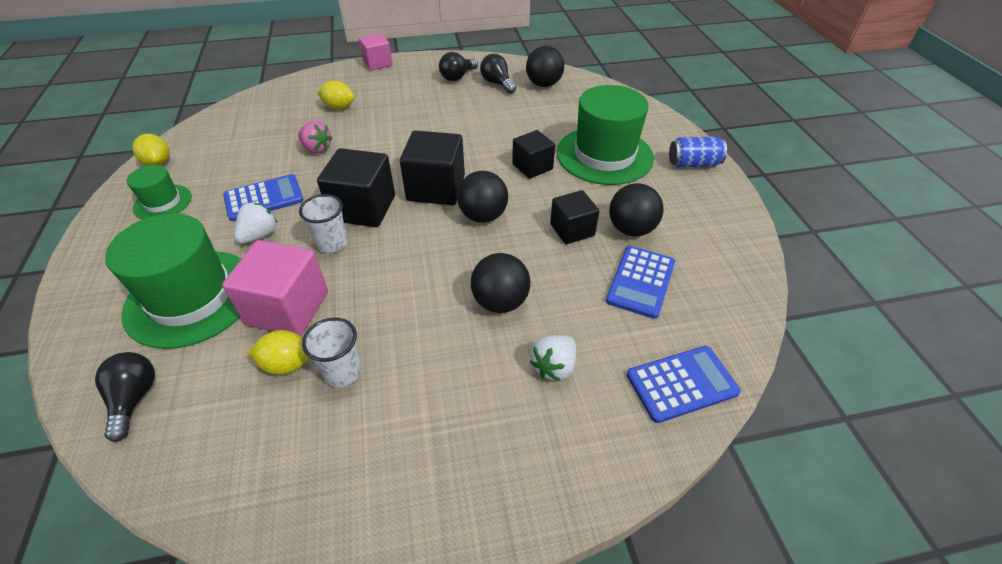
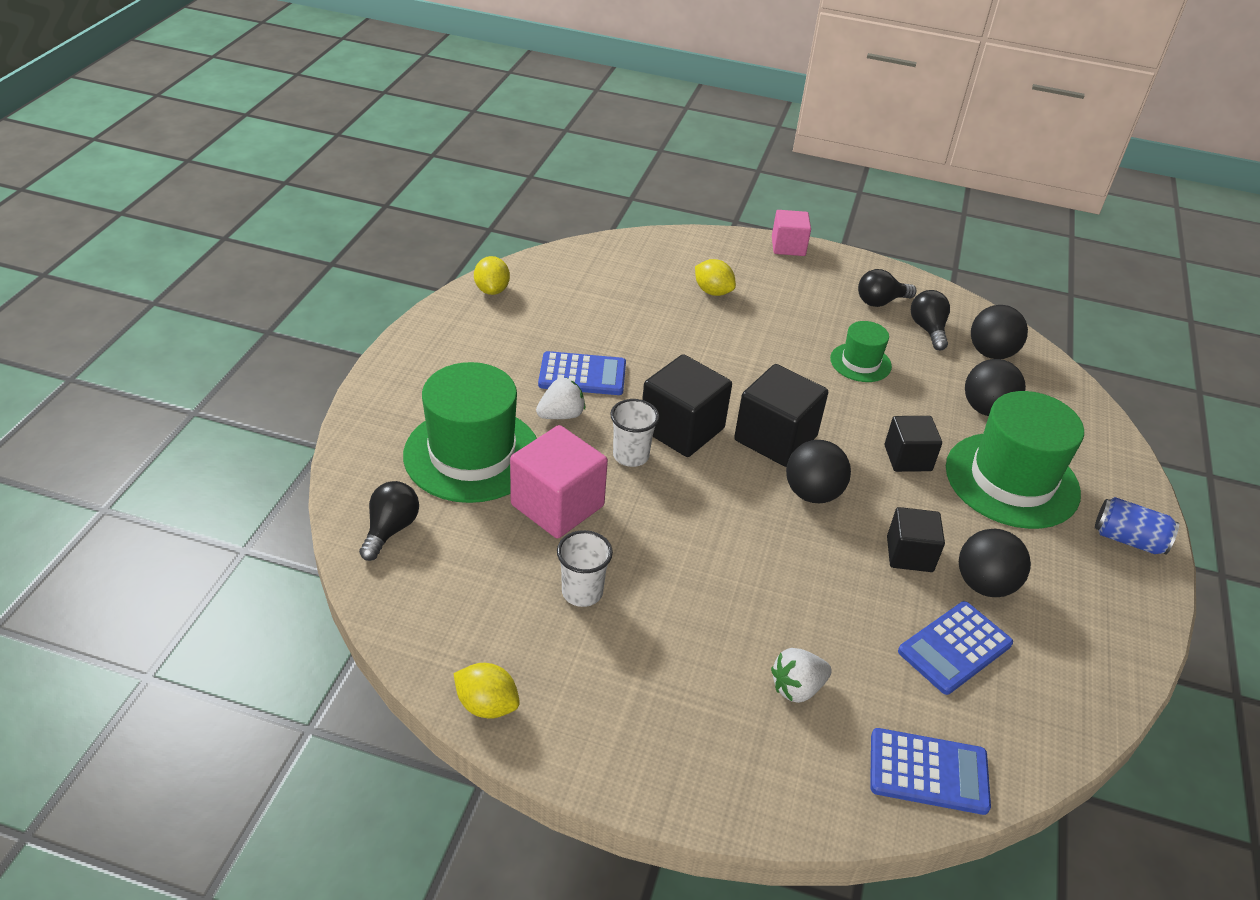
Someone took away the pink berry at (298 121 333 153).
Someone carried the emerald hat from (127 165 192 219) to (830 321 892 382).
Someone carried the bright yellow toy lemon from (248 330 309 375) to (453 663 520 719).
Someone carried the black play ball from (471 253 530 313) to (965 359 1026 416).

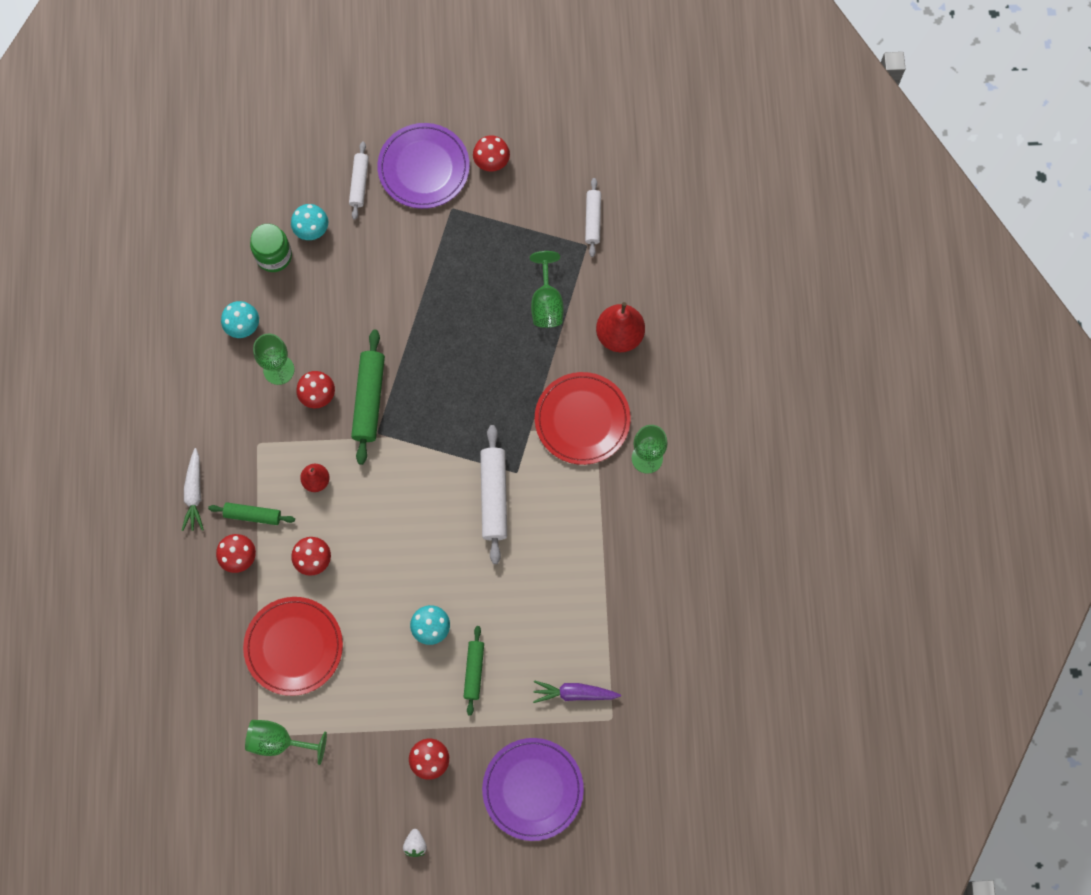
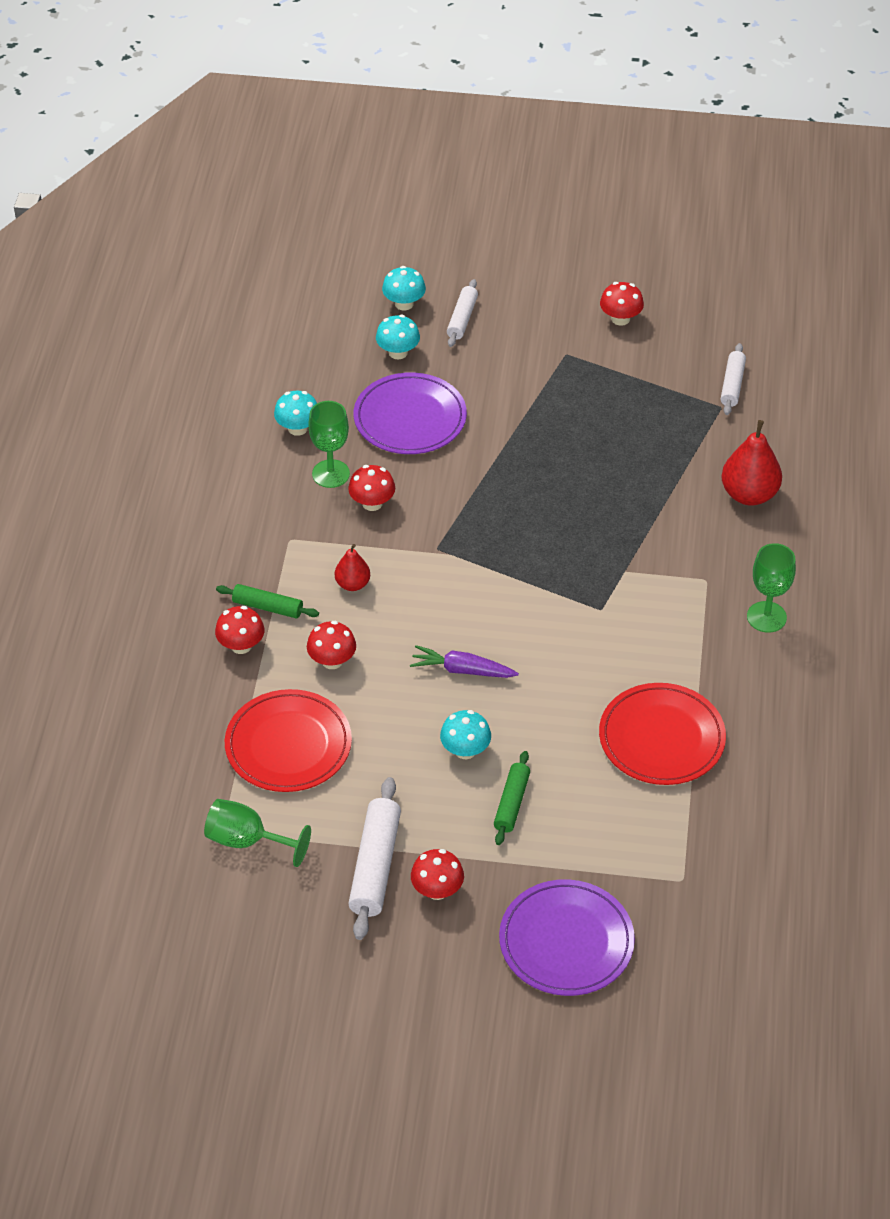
Someone took away the snow-white carrot at (182 448 204 531).
Someone took away the emerald jam jar at (250 224 292 272).
Someone took away the emerald dough roller at (351 330 385 465).
Someone took away the snow-white berry at (403 829 427 857).
Someone took away the emerald goblet at (530 251 564 328).
Someone put down the turquoise mushroom at (382 266 426 310).
Someone carried the purple flat dish from (377 123 470 209) to (354 372 467 454).
Someone carried the snow-white dough roller from (480 425 507 564) to (348 777 401 940).
Someone carried the purple carrot from (533 680 621 703) to (410 645 519 678).
Someone carried the crimson flat dish from (535 372 631 465) to (599 683 726 785).

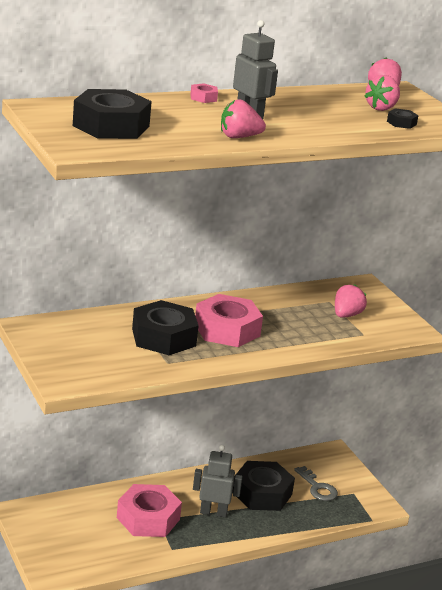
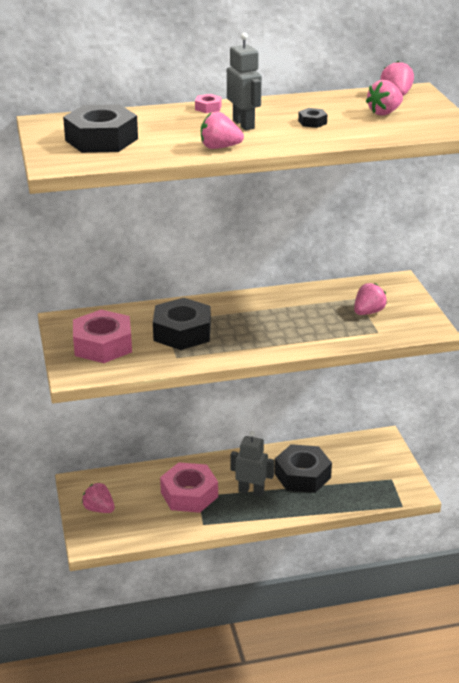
Someone took away the ash-grey latchkey at (294 466 338 501).
Someone put down the pink berry at (82 482 115 513).
Someone carried the pink hexagon nut from (195 294 263 347) to (73 310 132 363).
Someone carried the black hexagon nut from (387 108 419 129) to (298 108 327 128).

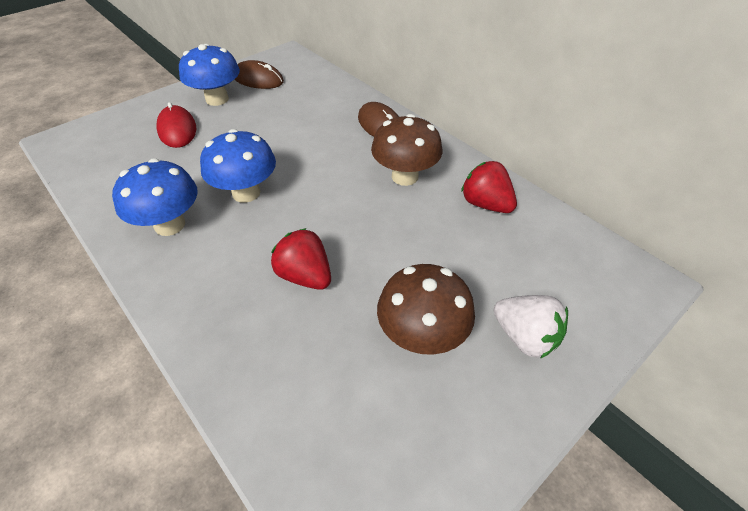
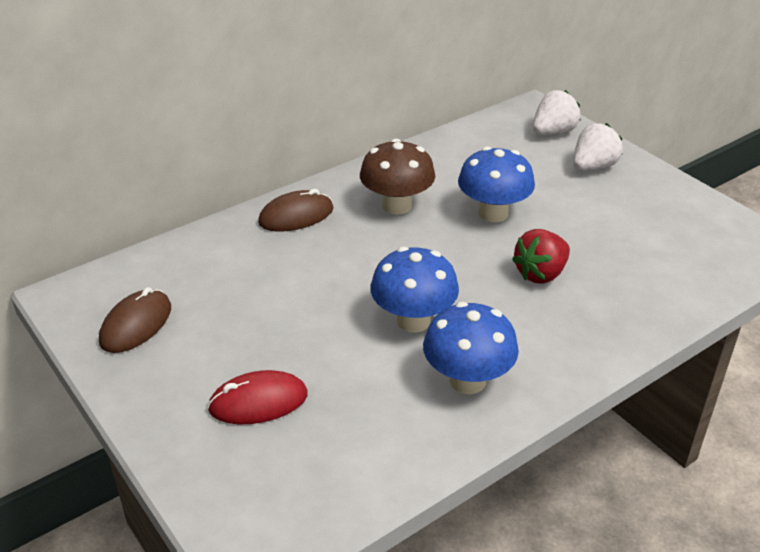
Someone took away the brown mushroom at (377 264 475 355).
Someone took away the crimson berry at (461 161 517 213).
Someone put down the snow-white berry at (533 90 581 135).
Someone carried the blue mushroom from (179 44 240 106) to (458 147 535 222).

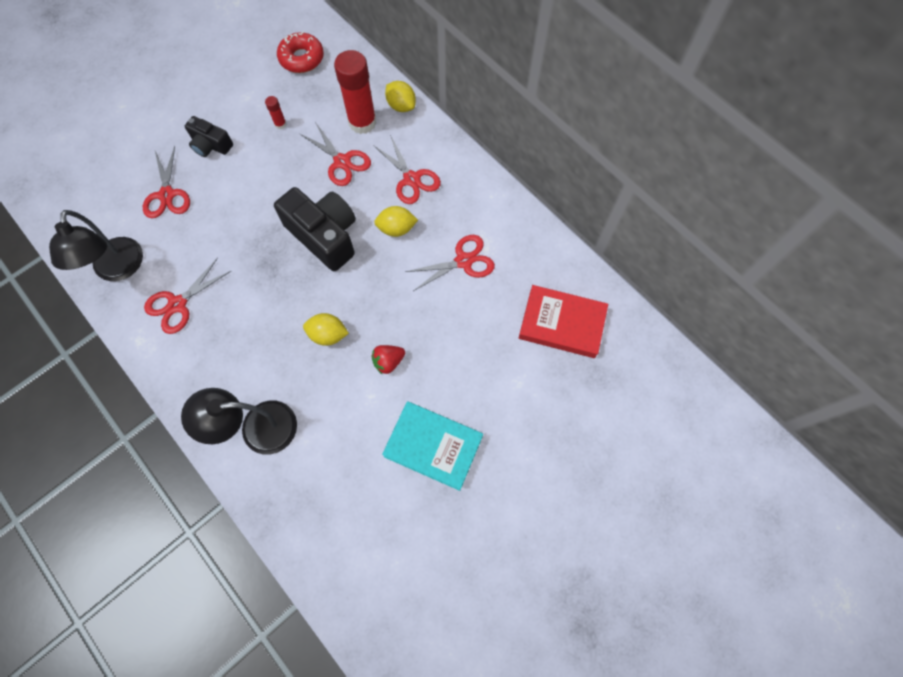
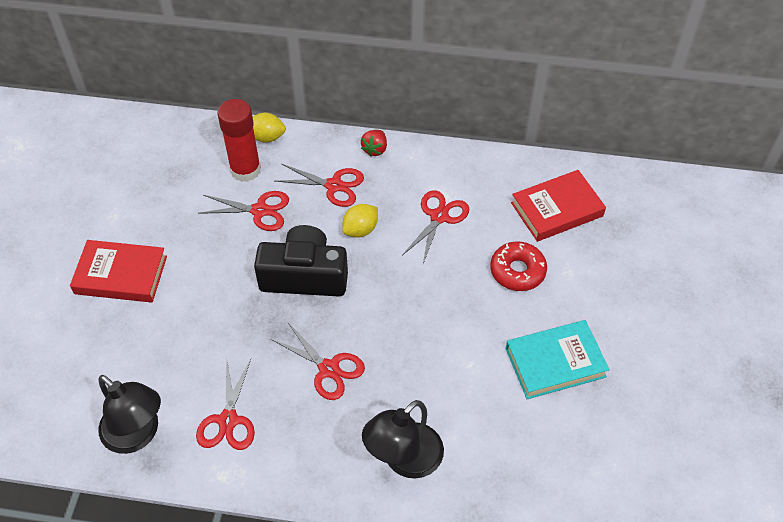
Someone took away the crimson glue stick at (265 96 286 129).
Someone took away the bright yellow toy lemon at (303 313 349 346).
Someone carried the crimson pair of scissors from (143 146 190 218) to (271 323 365 400).
Someone carried the crimson doughnut from (277 32 324 73) to (490 241 547 291).
Someone carried the crimson berry from (371 345 405 375) to (361 130 387 157).
Someone swapped the black compact camera at (185 116 233 157) for the crimson hardcover at (70 240 167 302).

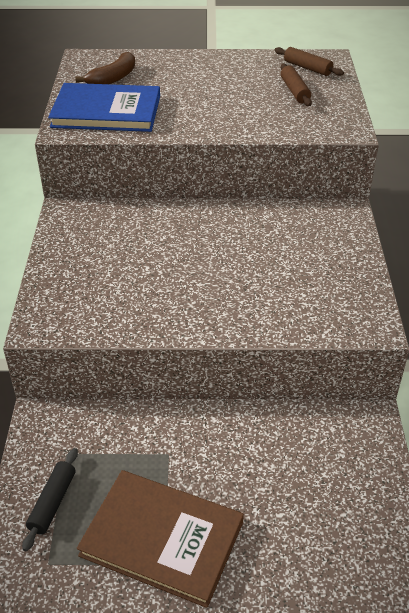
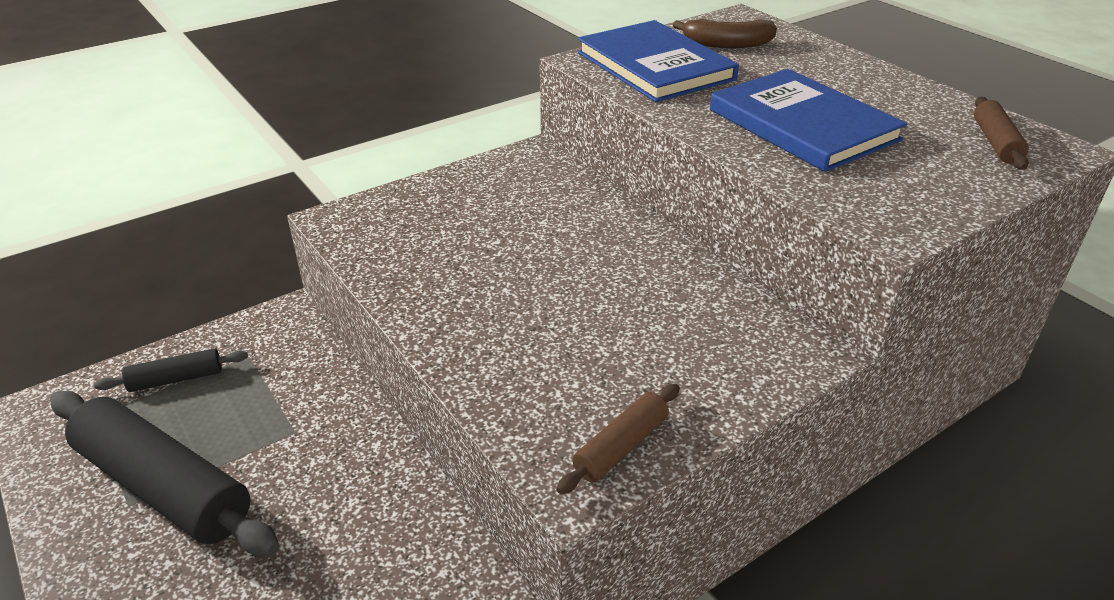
Someone put down the blue hardcover at (710 69 908 172).
Someone carried the brown dough roller from (280 64 312 106) to (557 384 680 494).
Someone swapped the brown hardcover at (77 470 244 608) for the black dough roller at (50 391 279 556).

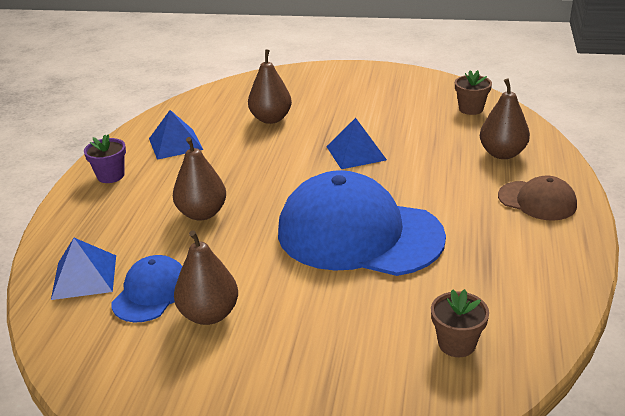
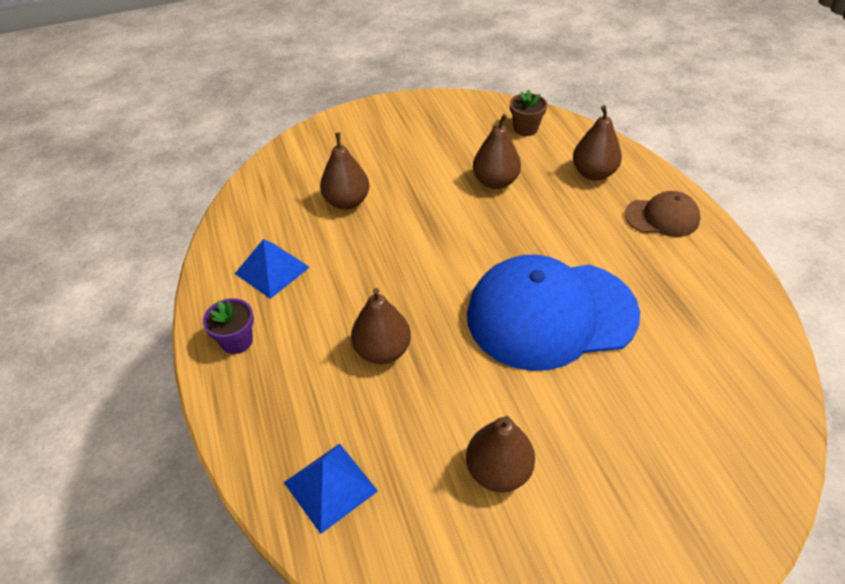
Someone took away the blue baseball cap at (111 255 182 322).
Someone took away the blue pyramid shape at (326 118 387 169).
Someone took away the brown flower pot at (431 289 489 357).
Someone put down the brown pear at (473 114 521 189).

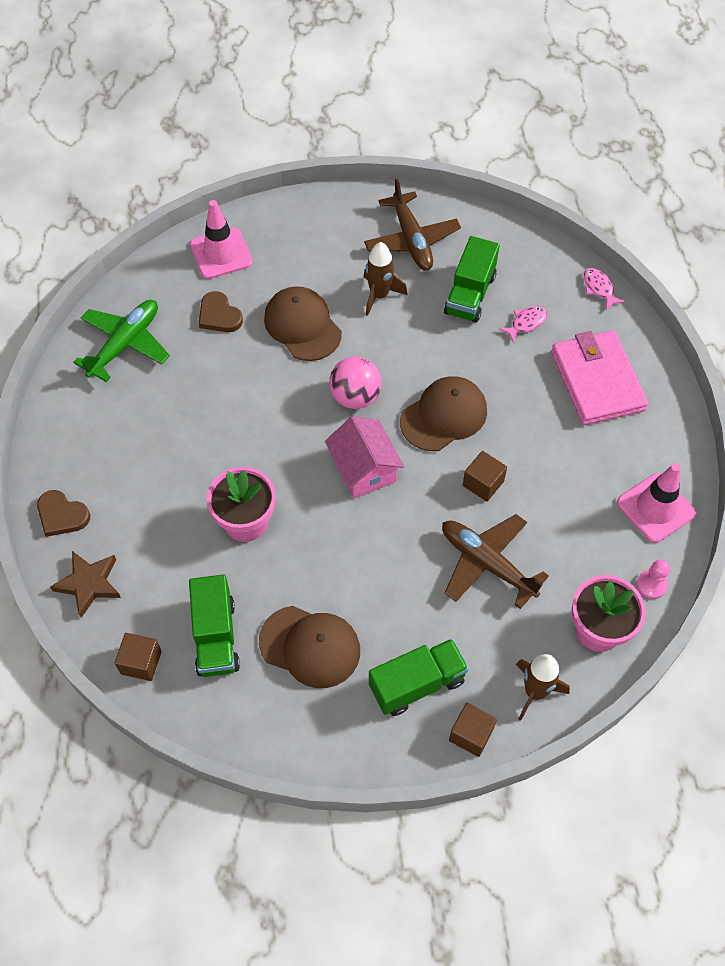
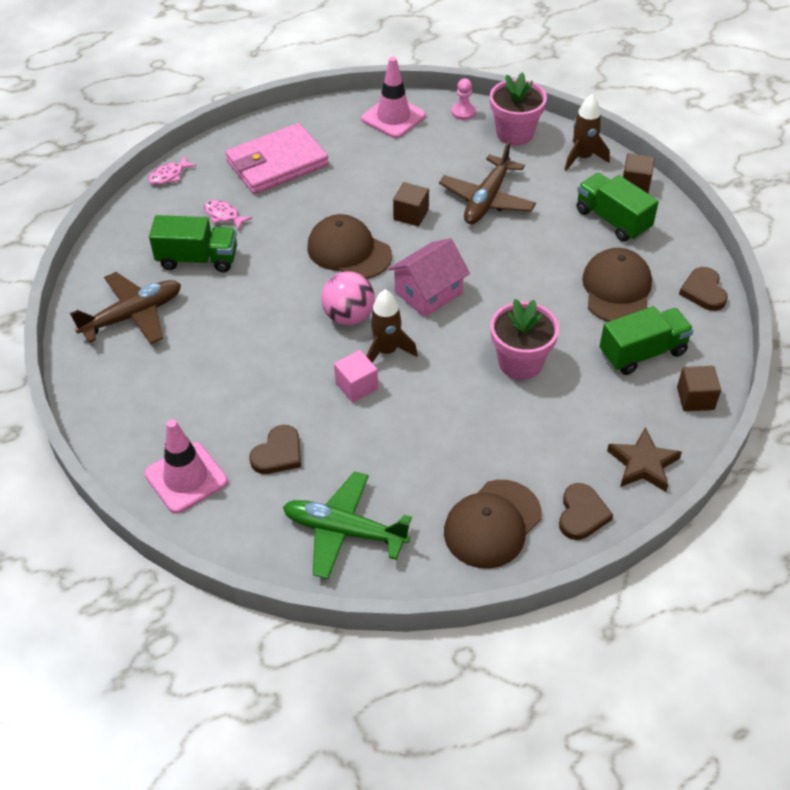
Someone put down the pink block at (334 350 378 402).
Someone put down the brown heart at (679 267 728 311).
Someone carried the brown baseball cap from (264 286 342 361) to (444 480 542 569).
Someone carried the brown rocket from (364 242 408 316) to (366 289 418 363).

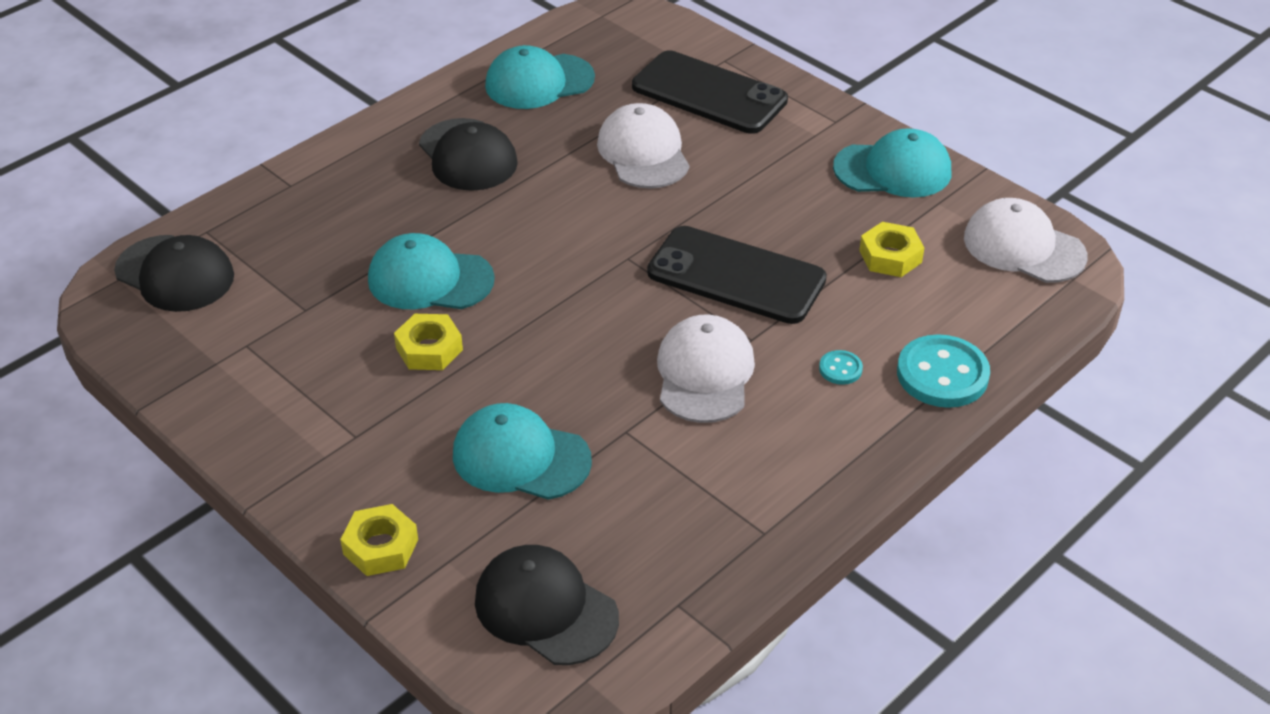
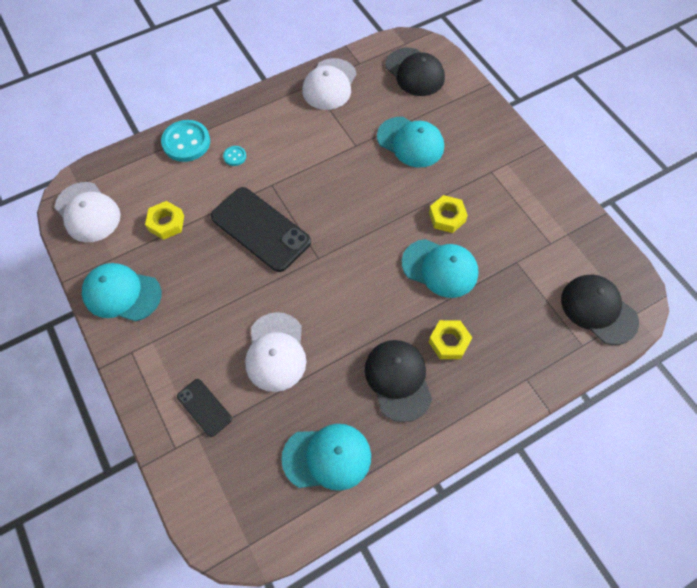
Someone carried the bright yellow hexagon nut from (340 504 418 576) to (429 320 472 359).
Someone carried the snow-white baseball cap from (657 314 755 423) to (302 58 357 110).
Someone scaled the black mobile phone at (632 50 788 134) by 0.51.

